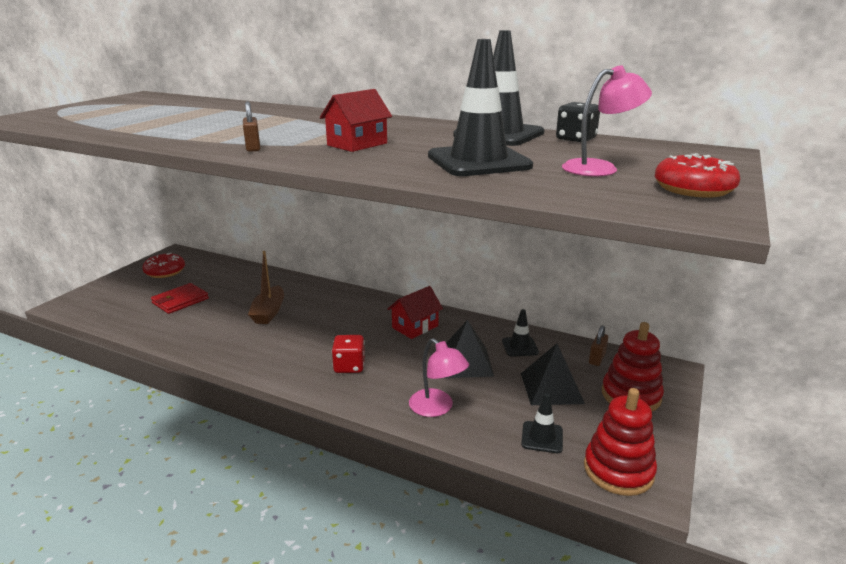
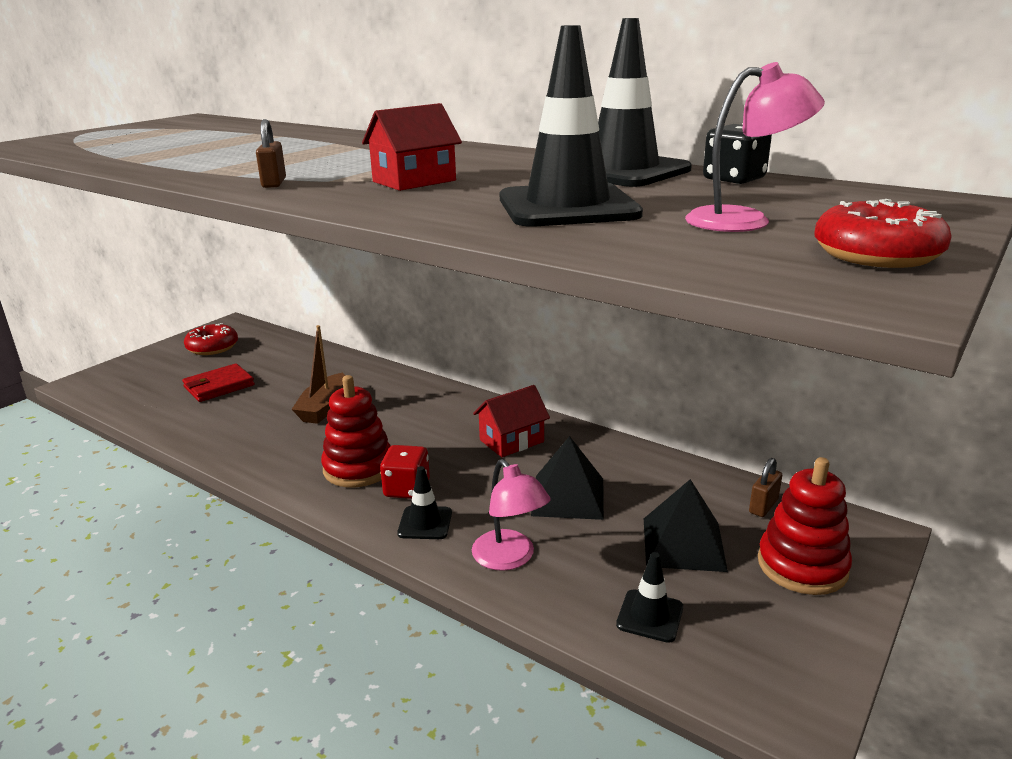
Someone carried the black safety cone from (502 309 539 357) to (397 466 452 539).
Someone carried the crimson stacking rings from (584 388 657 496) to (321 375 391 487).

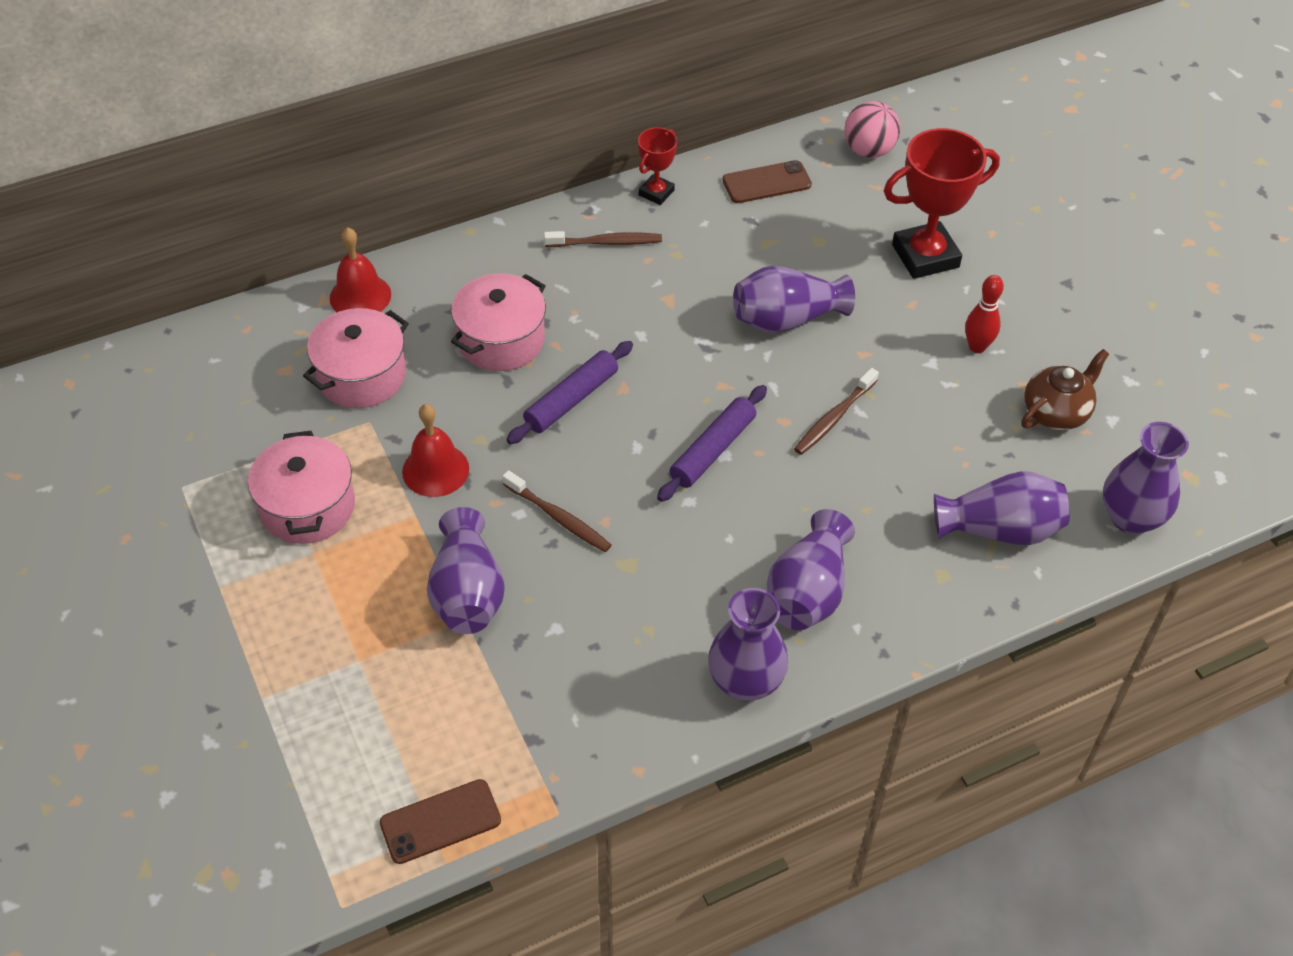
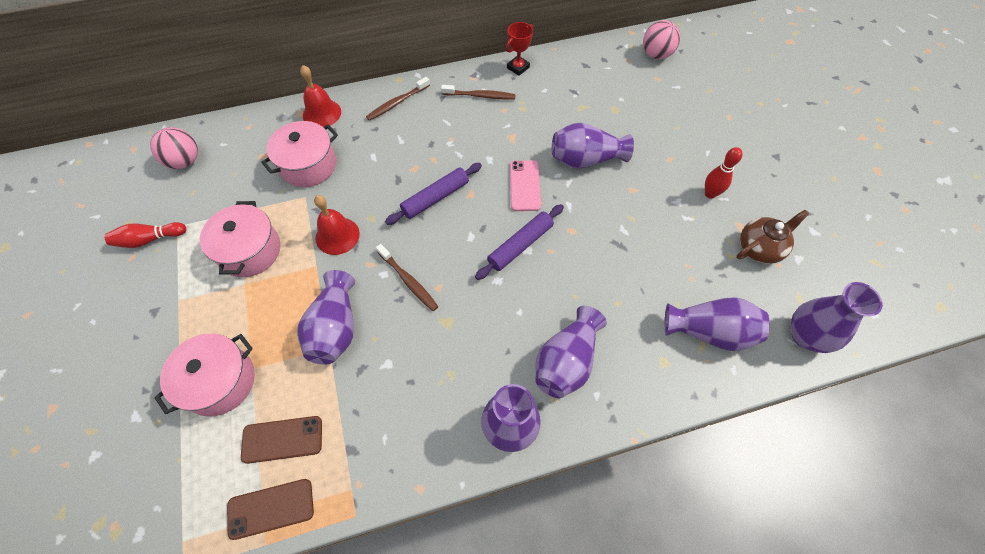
Someone took away the crimson trophy at (884 128 1000 279).
Someone put down the crimson tenpin at (104 222 186 248).
Someone put down the pink play ball at (150 127 198 169).
Someone put down the pink mobile phone at (510 160 541 211).
Someone carried the pink stockpot from (451 273 546 371) to (154 333 255 417).
Someone carried the brown mobile phone from (722 160 812 203) to (241 416 322 464).
Someone carried the brown toothbrush from (794 368 879 455) to (366 77 430 121).

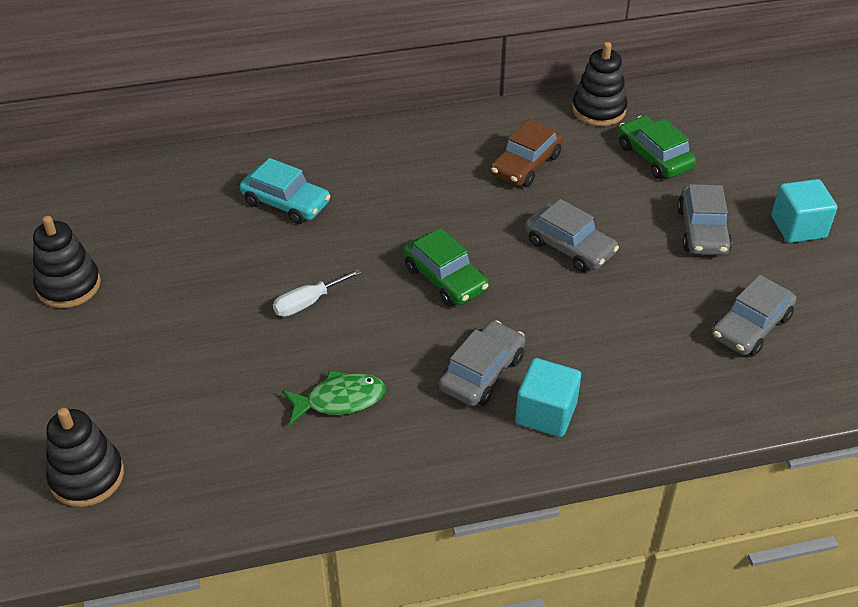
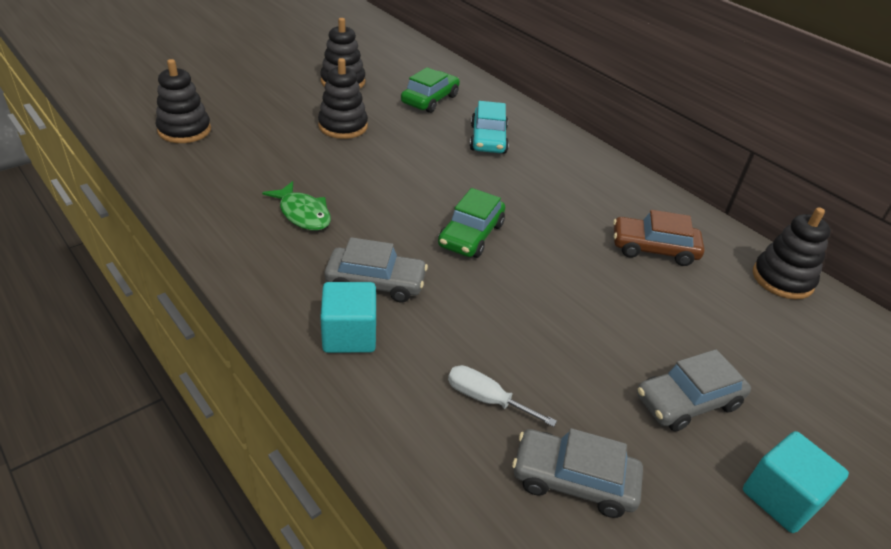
Someone took away the ash-grey automobile at (525 199 619 272).
Someone put down the black stacking rings at (318 58 368 139).
Someone carried the snow-white hand screwdriver from (273 269 361 317) to (448 365 557 427).
Someone carried the emerald automobile from (618 116 696 179) to (401 67 460 113).

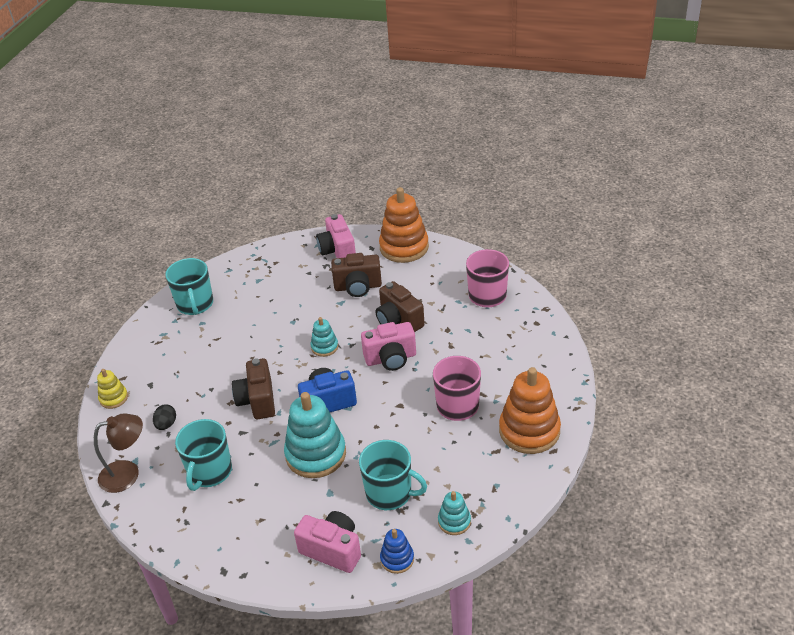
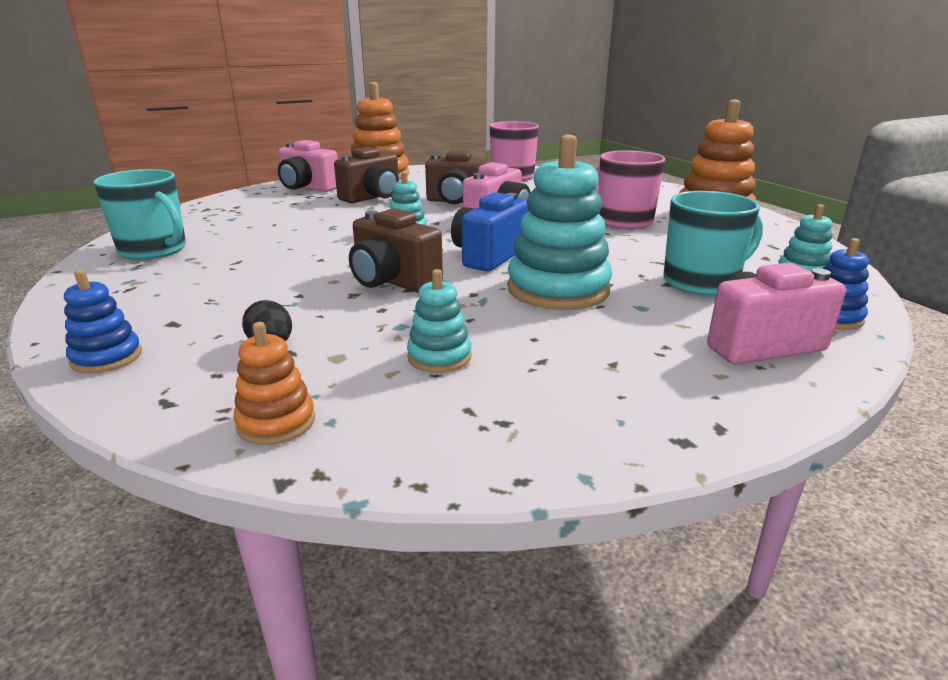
Someone swapped the brown desk lamp at (94 413 143 493) for the orange-coloured stacking rings at (233 322 315 445).
Someone swapped the turquoise mug at (175 419 232 491) for the turquoise stacking rings at (407 269 471 373).
Someone repainted the bright yellow stacking rings at (97 369 128 409), which became the blue stacking rings at (64 270 142 374).

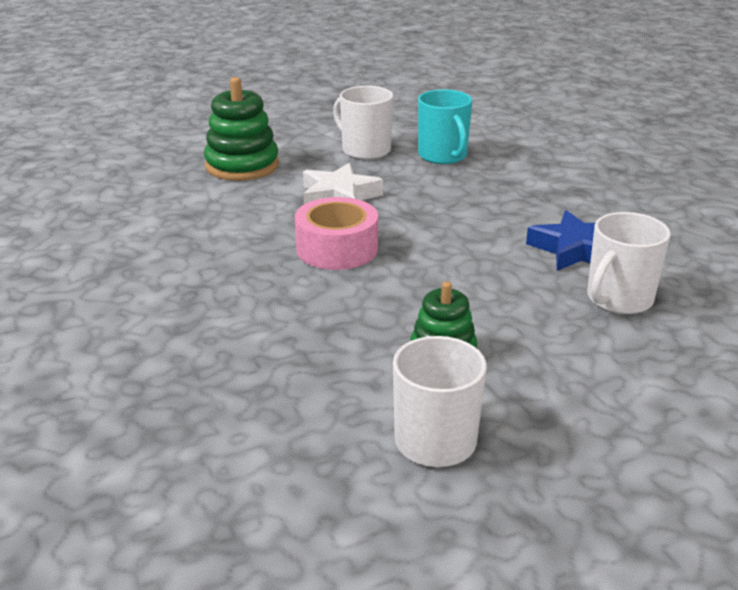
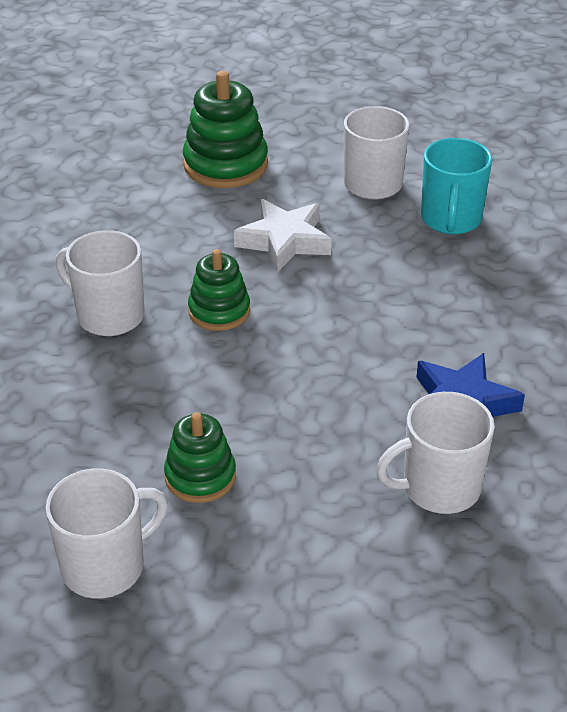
Someone put down the snow-white mug at (56 230 144 336).
Someone swapped the pink roll of tape at (295 197 378 270) for the emerald stacking rings at (188 249 250 331).

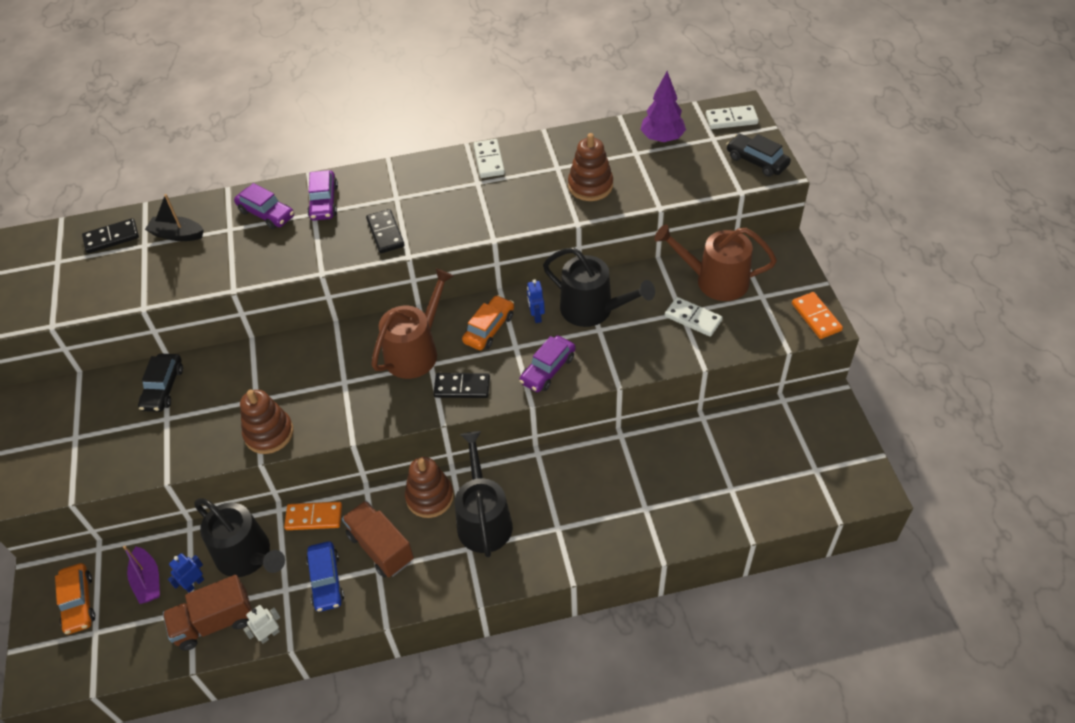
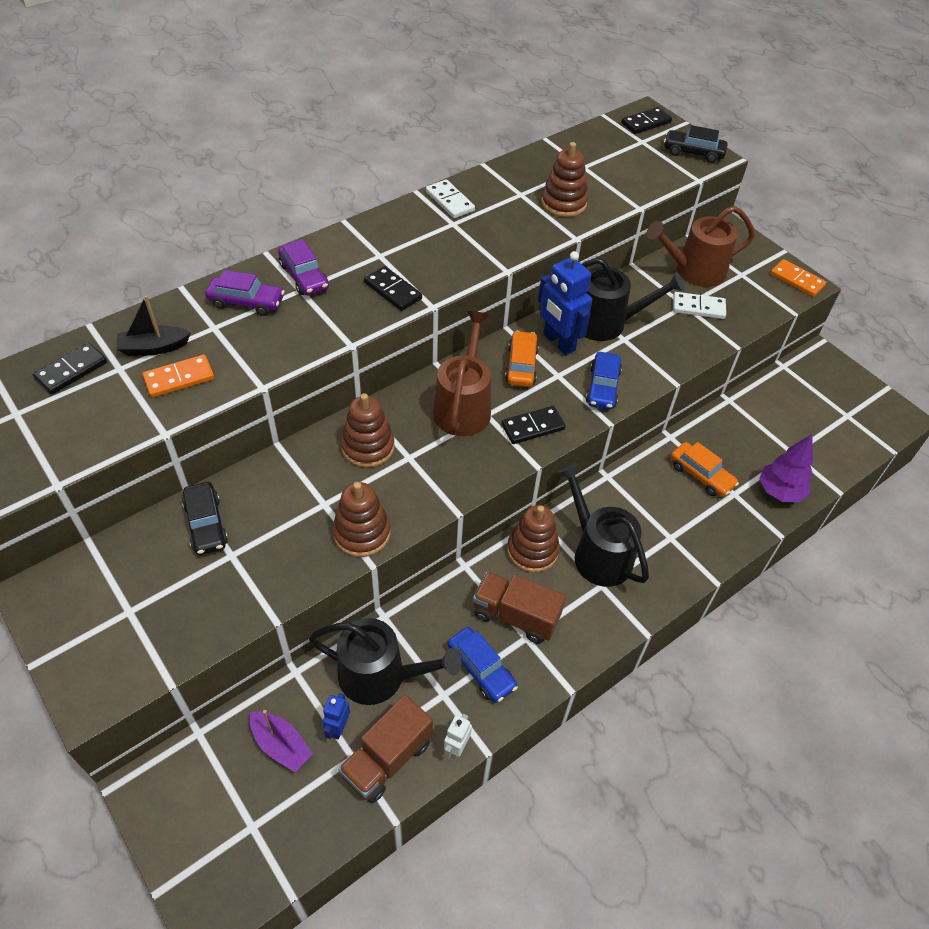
Someone put down the brown stacking rings at (341 393 395 468).
Someone carried the orange-coloured automobile from (55 563 95 635) to (671 442 739 497).
Someone carried the orange-coloured domino piece from (284 502 342 530) to (143 355 214 398).
Someone carried the purple fir tree from (640 71 686 143) to (759 434 813 502).
Someone repainted the purple automobile at (519 336 576 392), which became the blue automobile at (586 352 622 410).
Someone repainted the snow-white domino piece at (706 105 759 129), which became the black domino piece at (621 107 672 134).
Someone scaled the blue toy robot at (527 279 545 323) by 2.00.

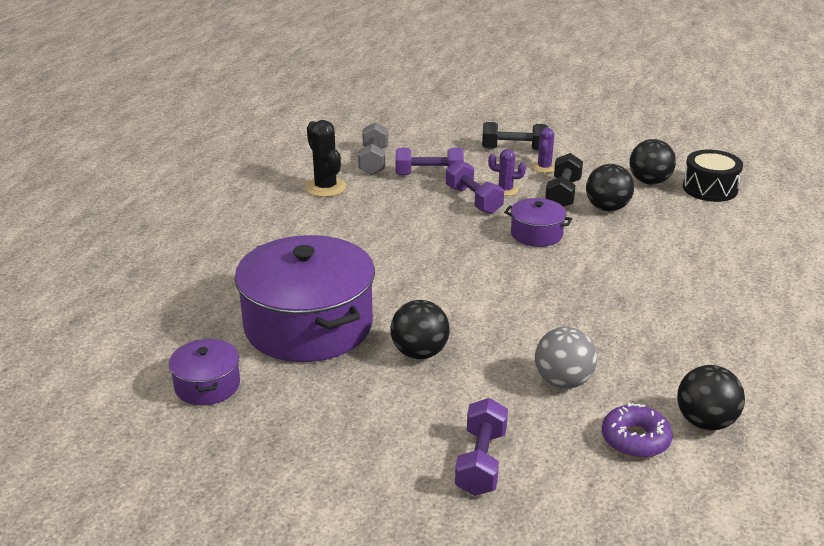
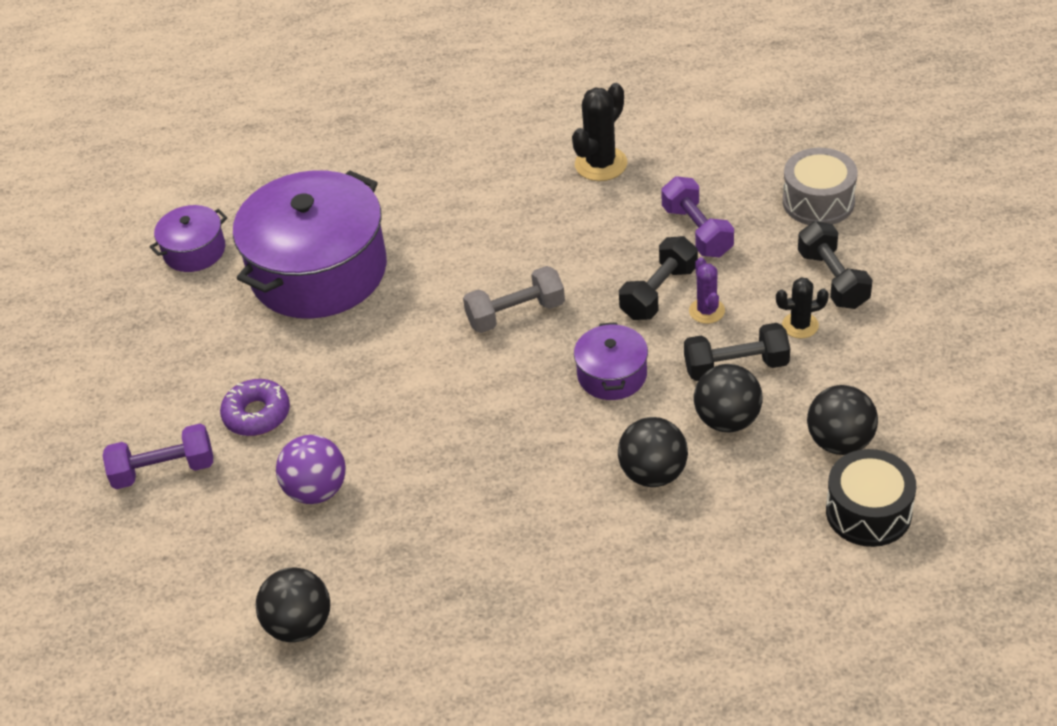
Someone put down the ash-grey snare drum at (783 148 857 225).
Someone carried the ash-grey hand weight from (358 122 388 175) to (463 266 565 333).
Someone carried the black play ball from (391 300 450 359) to (618 417 688 487).
Someone carried the purple doughnut from (602 402 672 458) to (220 379 290 436).
Someone repainted the purple hand weight at (446 160 504 214), which became the black hand weight at (619 236 698 320).
Someone repainted the purple saguaro cactus at (532 127 555 173), which became the black saguaro cactus at (776 277 829 338).
Someone repainted the ash-grey play ball at (535 327 597 389), which became the purple play ball at (276 435 346 504).

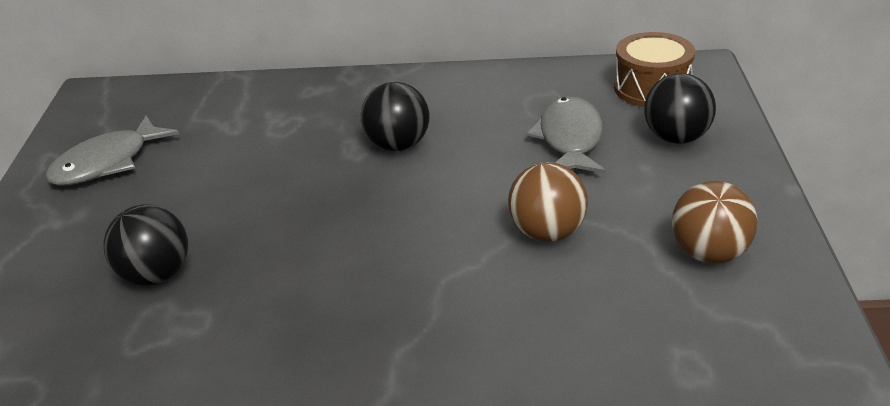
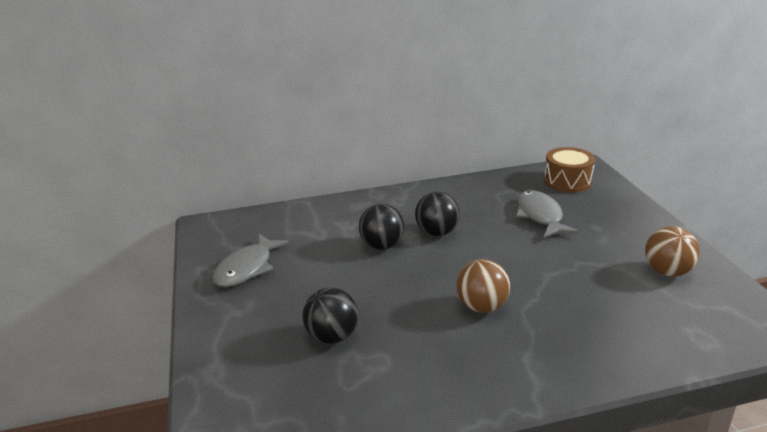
Someone carried the brown play ball from (508 162 588 242) to (456 259 510 313).
Someone carried the black play ball from (644 73 716 144) to (359 204 404 250).

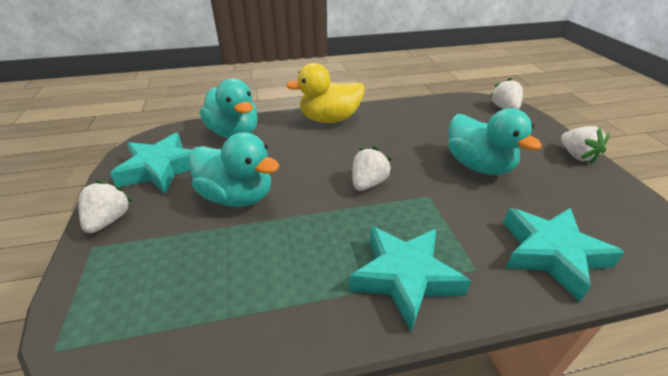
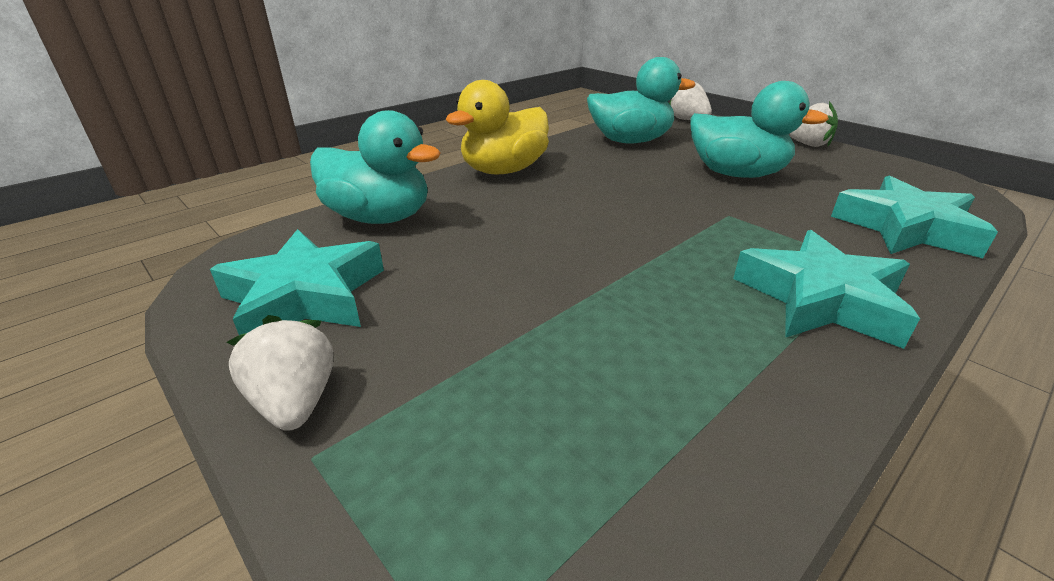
Someone took away the snow-white berry at (352 147 392 191).
Someone carried the turquoise toy duck from (189 132 280 207) to (587 57 695 144).

